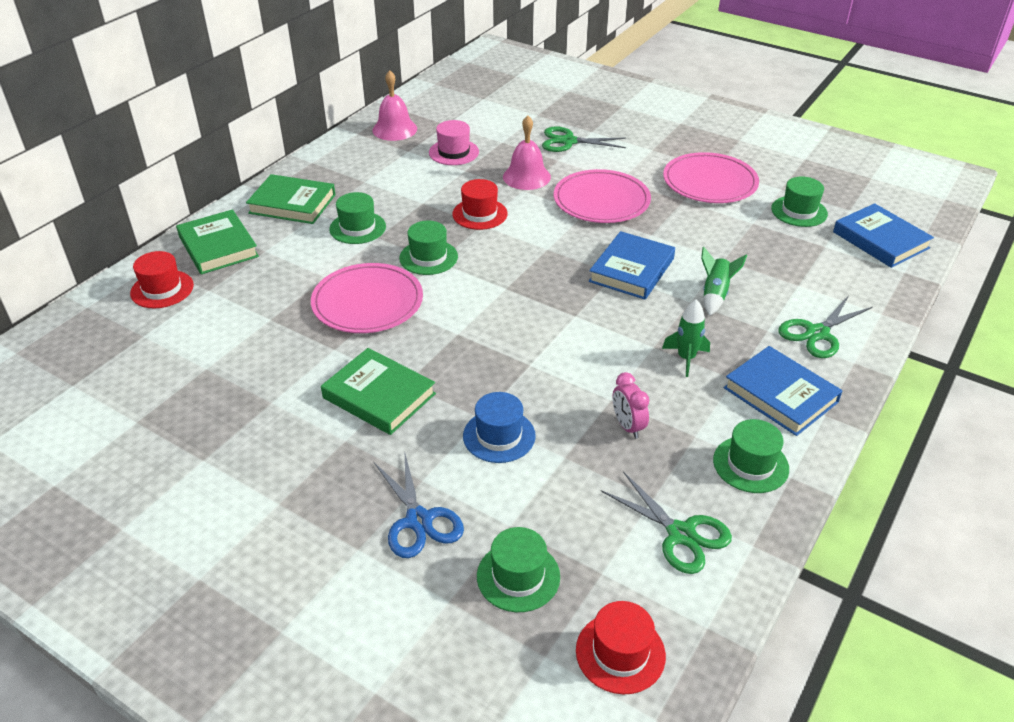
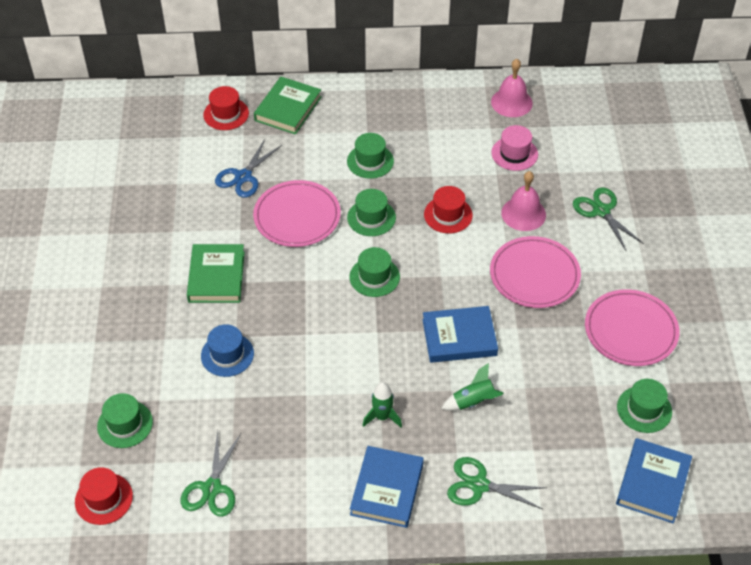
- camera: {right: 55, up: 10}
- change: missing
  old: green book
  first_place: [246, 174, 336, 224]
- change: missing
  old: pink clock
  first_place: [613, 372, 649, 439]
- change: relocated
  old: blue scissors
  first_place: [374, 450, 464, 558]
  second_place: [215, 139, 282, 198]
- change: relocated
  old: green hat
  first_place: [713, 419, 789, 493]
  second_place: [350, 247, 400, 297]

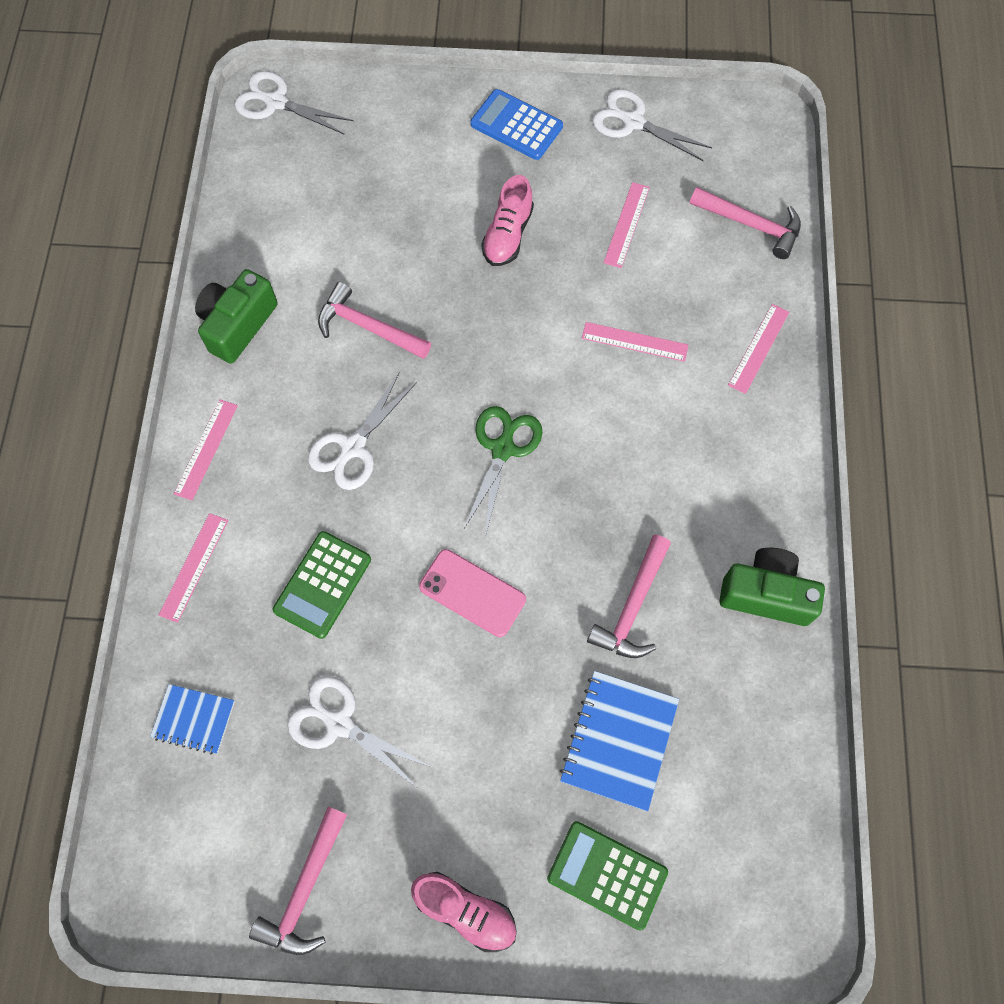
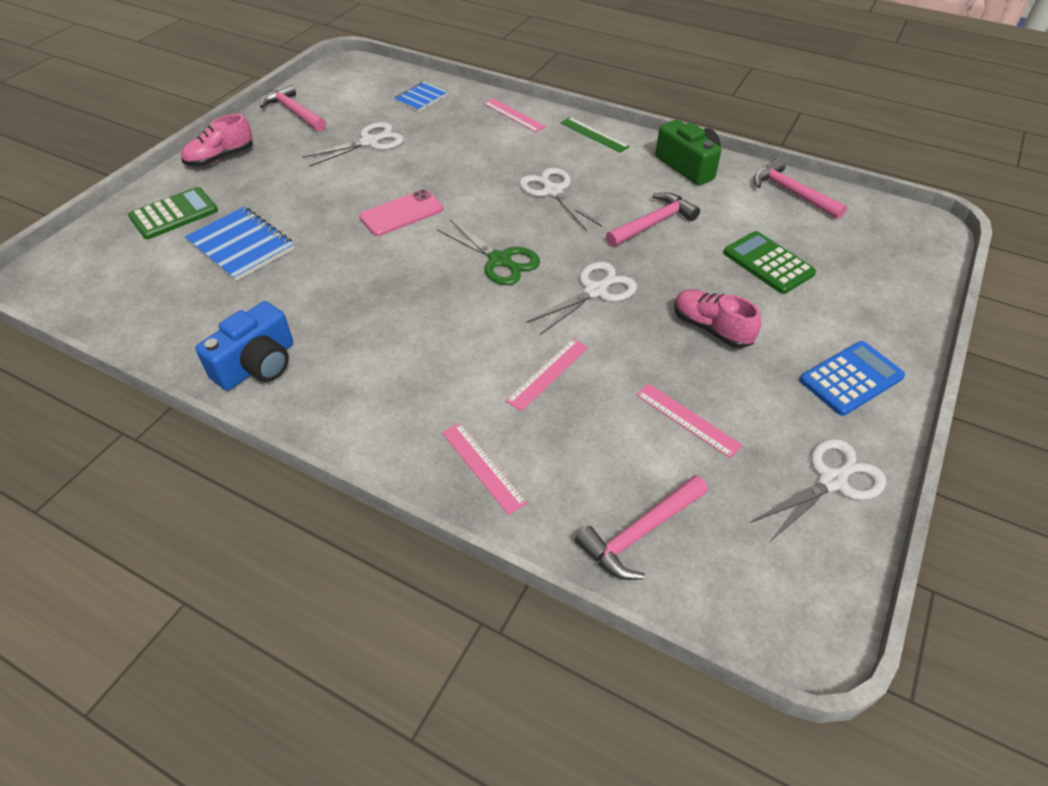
- camera: {right: 115, up: -20}
- change: relocated
  old: white scissors
  first_place: [235, 71, 353, 135]
  second_place: [526, 262, 637, 335]
- change: relocated
  old: green calculator
  first_place: [273, 531, 371, 639]
  second_place: [723, 231, 816, 294]
- change: relocated
  old: pink hammer
  first_place: [587, 535, 671, 658]
  second_place: [754, 158, 847, 219]
- change: colour
  old: pink ruler
  new: green ruler
  first_place: [174, 399, 238, 500]
  second_place: [560, 117, 630, 153]
- change: colour
  old: green camera
  new: blue camera
  first_place: [719, 548, 825, 626]
  second_place: [195, 301, 293, 391]

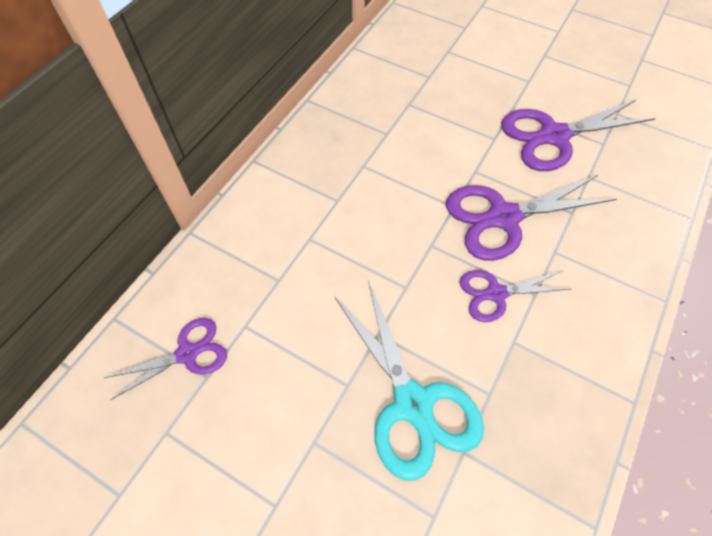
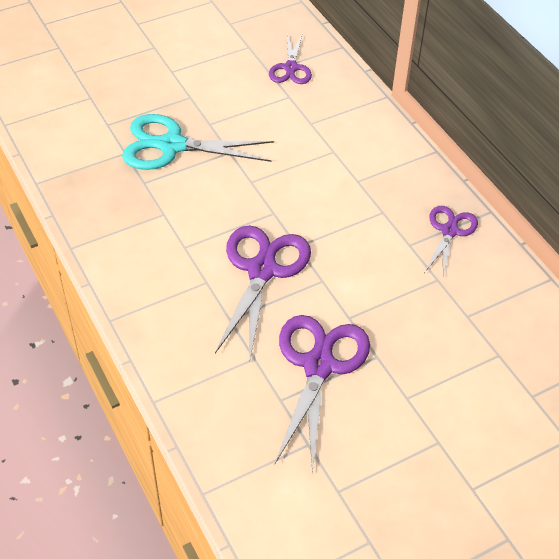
- camera: {right: 120, up: -10}
- change: relocated
  old: purple scissors
  first_place: [459, 270, 570, 322]
  second_place: [424, 206, 478, 278]

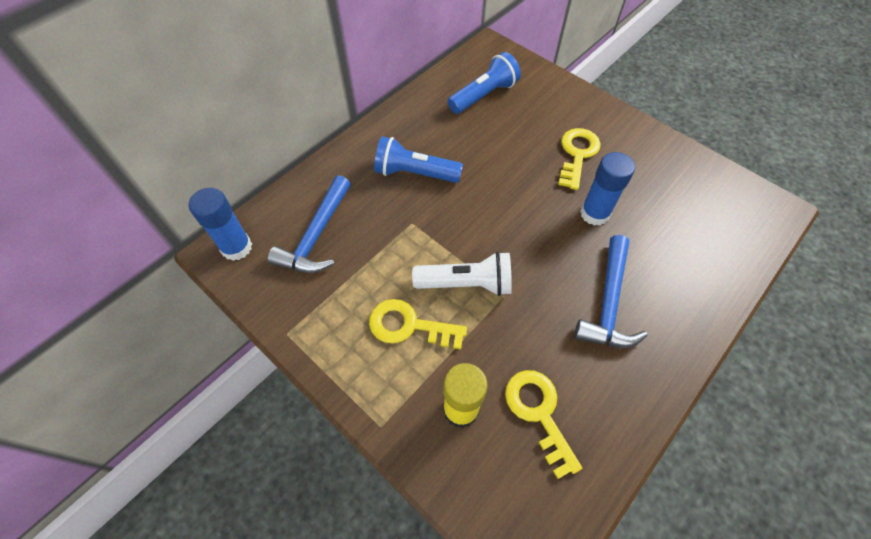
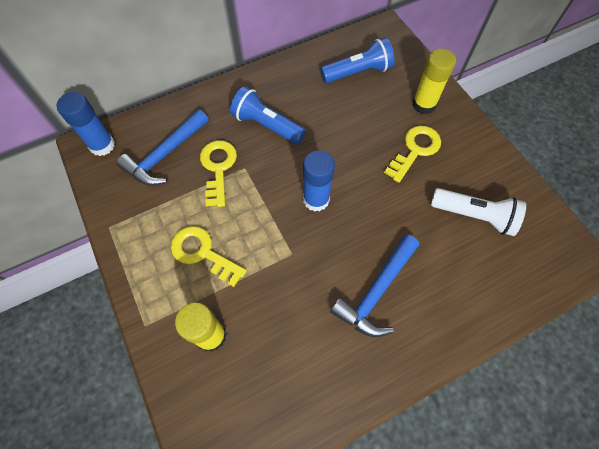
- camera: {right: 20, up: 5}
- change: appeared
  new: yellow glue stick
  second_place: [412, 48, 456, 114]
- change: relocated
  old: white flashlight
  first_place: [412, 252, 512, 296]
  second_place: [431, 188, 526, 236]
- change: relocated
  old: yellow key
  first_place: [505, 370, 582, 479]
  second_place: [200, 140, 237, 207]
- change: relocated
  old: blue glue stick
  first_place: [580, 152, 635, 226]
  second_place: [303, 150, 335, 212]

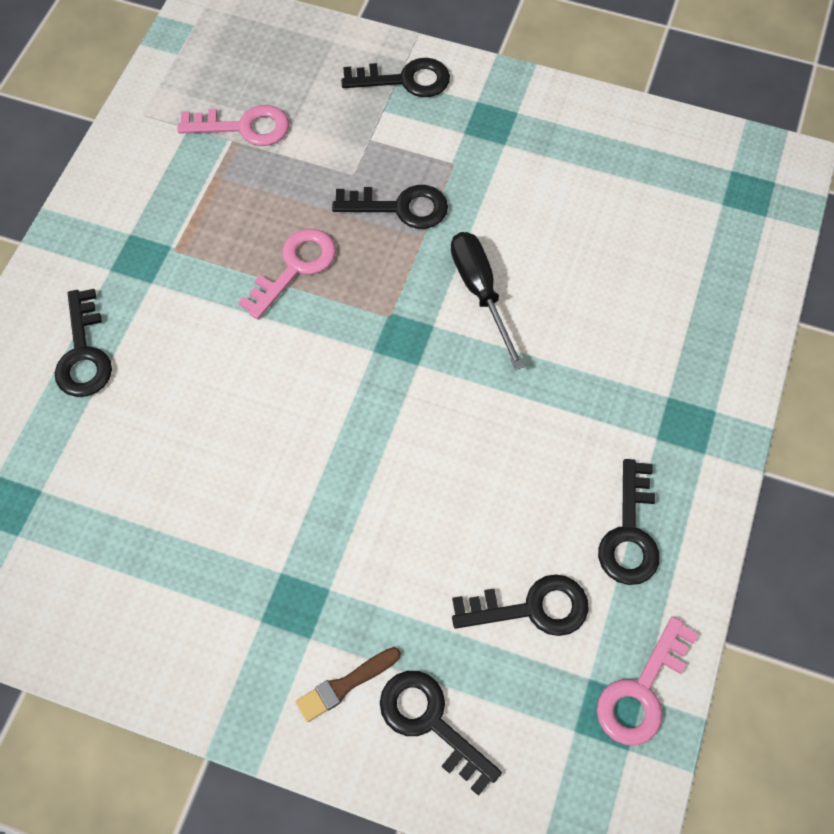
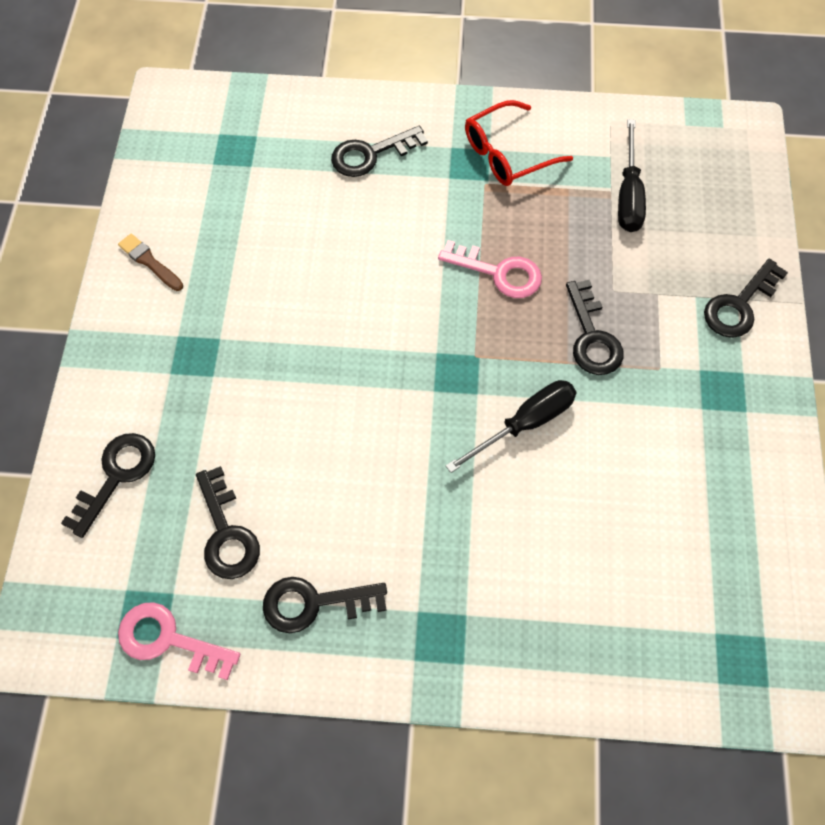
- camera: {right: 75, up: 0}
- change: appeared
  new: red glasses
  second_place: [465, 100, 573, 186]
- change: relocated
  old: brown brush
  first_place: [295, 647, 401, 722]
  second_place: [118, 233, 183, 291]
- change: exchanged
  old: pink key
  new: black screwdriver
  first_place: [177, 105, 289, 146]
  second_place: [618, 119, 646, 232]
- change: spun
  old: black key
  first_place: [341, 58, 450, 97]
  second_place: [704, 259, 788, 338]
  degrees: 60

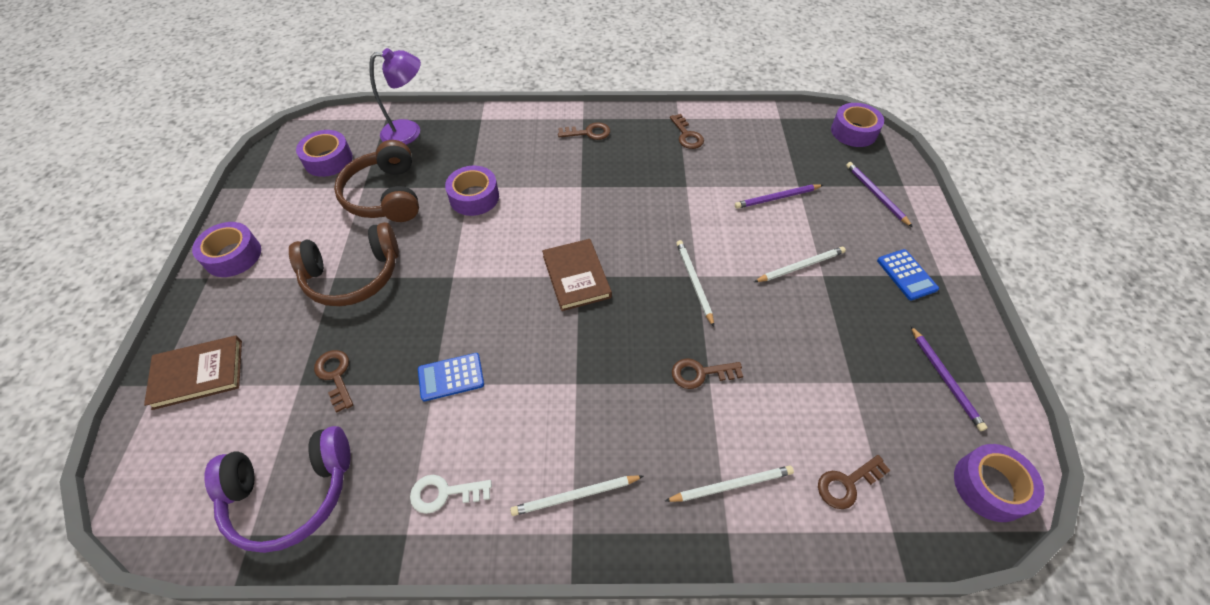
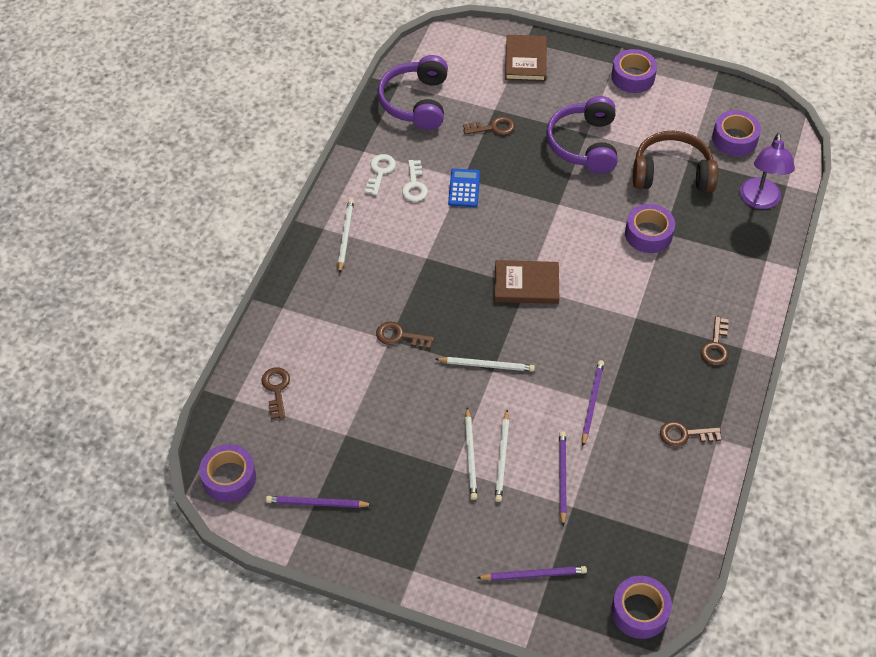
- camera: {right: 110, up: 0}
- change: missing
  old: blue calculator
  first_place: [877, 249, 939, 300]
- change: appeared
  new: white key
  second_place: [402, 160, 428, 202]
- change: appeared
  new: purple pencil
  second_place: [582, 360, 604, 446]
- change: relocated
  old: white pencil
  first_place: [665, 466, 794, 502]
  second_place: [495, 410, 509, 502]
- change: colour
  old: brown headphones
  new: purple headphones
  first_place: [289, 222, 399, 306]
  second_place: [546, 96, 618, 174]
- change: spun
  old: brown key
  first_place: [672, 358, 743, 389]
  second_place: [376, 321, 434, 349]
  degrees: -90

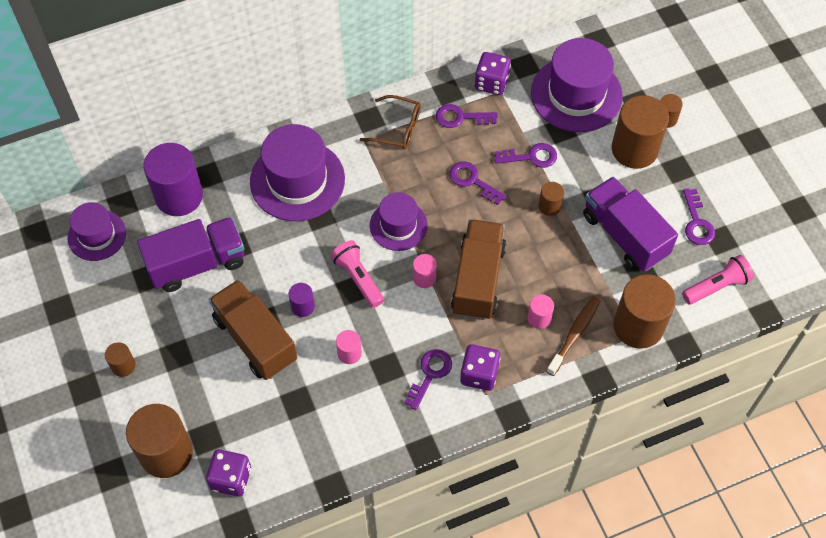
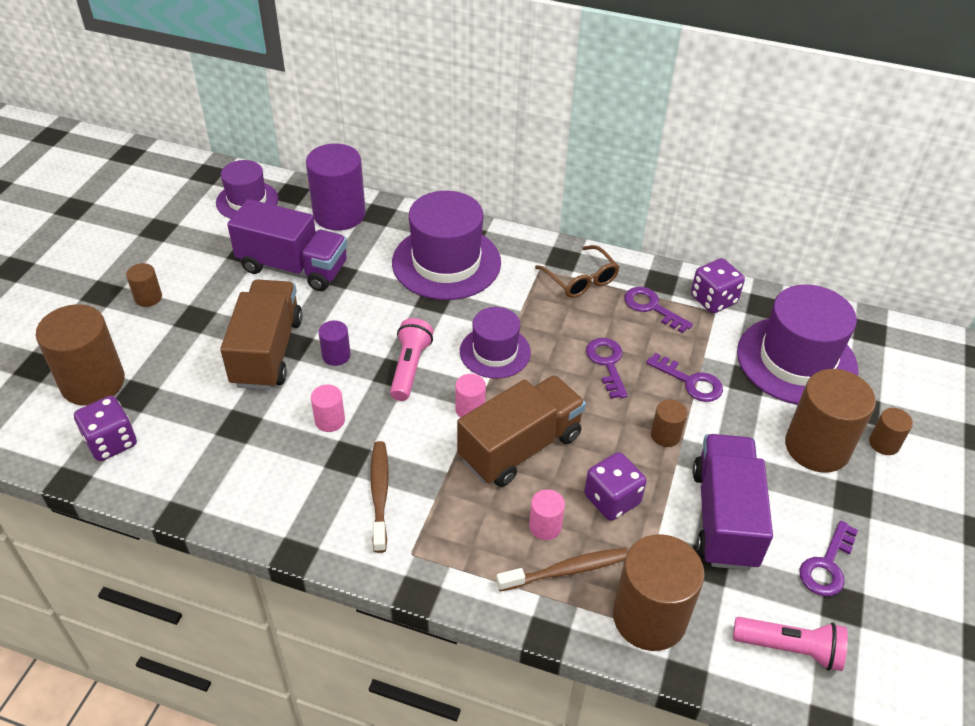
- camera: {right: 40, up: -15}
- change: relocated
  old: purple dice
  first_place: [460, 344, 500, 391]
  second_place: [584, 452, 647, 521]
- change: exchanged
  old: purple key
  new: brown toothbrush
  first_place: [404, 349, 452, 410]
  second_place: [370, 441, 389, 553]

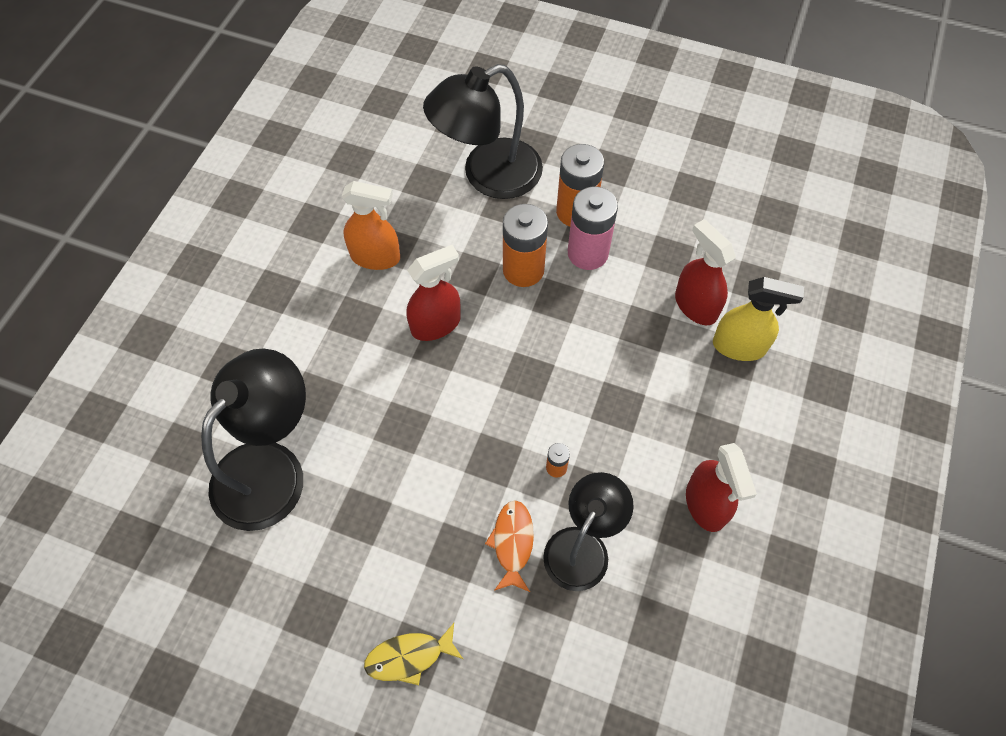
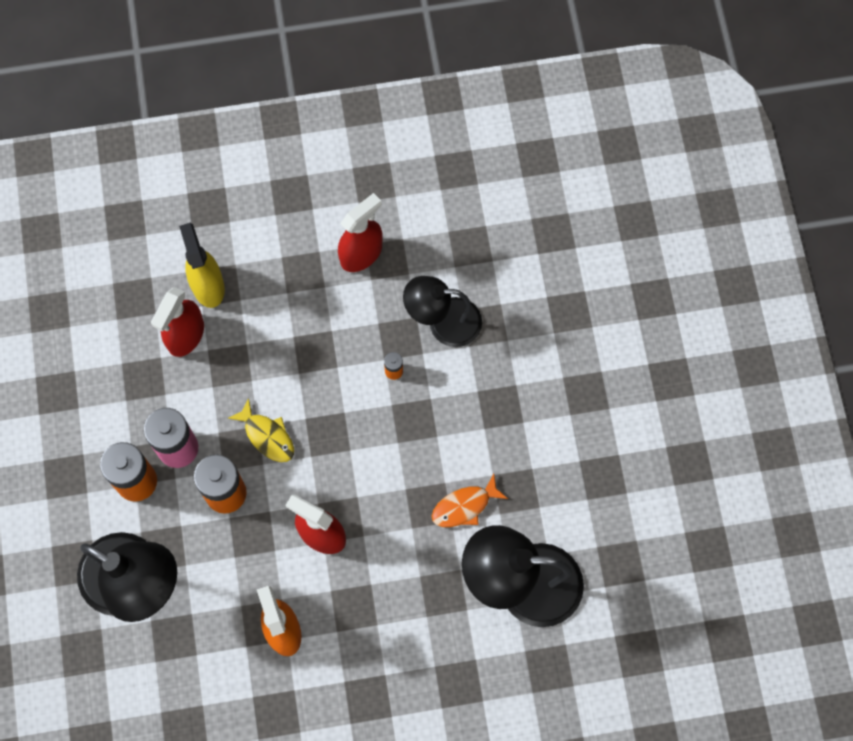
- camera: {right: -120, up: 10}
- change: relocated
  old: yellow fish
  first_place: [364, 623, 463, 685]
  second_place: [228, 398, 294, 462]
- change: relocated
  old: orange fish
  first_place: [485, 500, 534, 592]
  second_place: [432, 474, 508, 527]

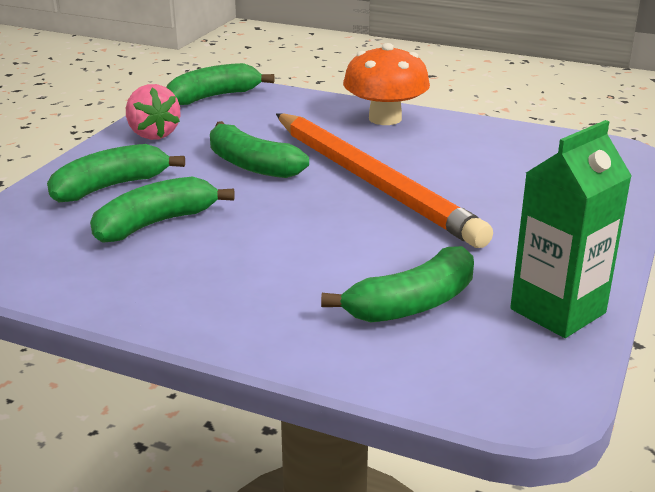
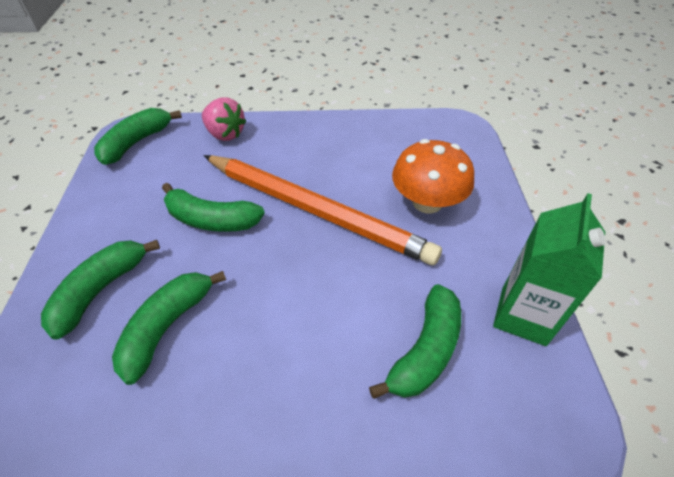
- camera: {right: -25, up: 20}
- change: relocated
  old: pink strawberry
  first_place: [126, 84, 180, 140]
  second_place: [202, 97, 246, 141]
- change: relocated
  old: orange mushroom
  first_place: [343, 43, 430, 125]
  second_place: [392, 139, 474, 213]

